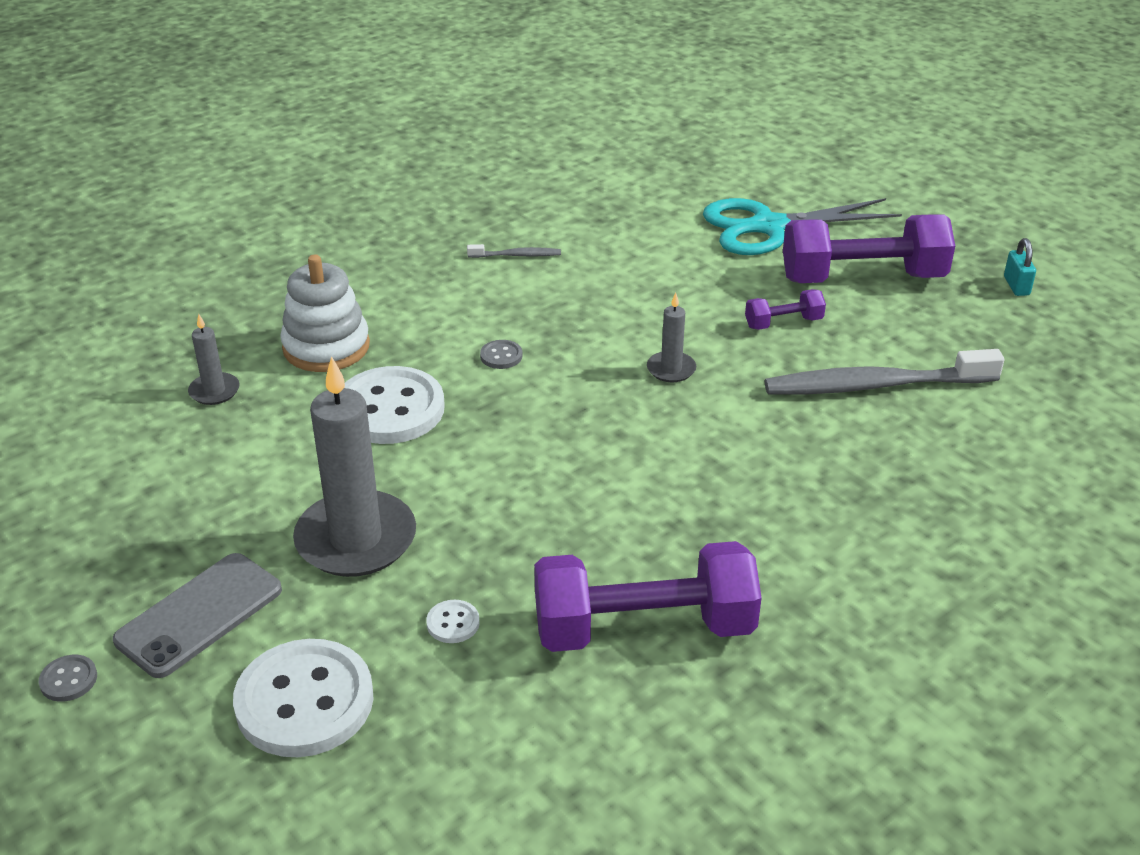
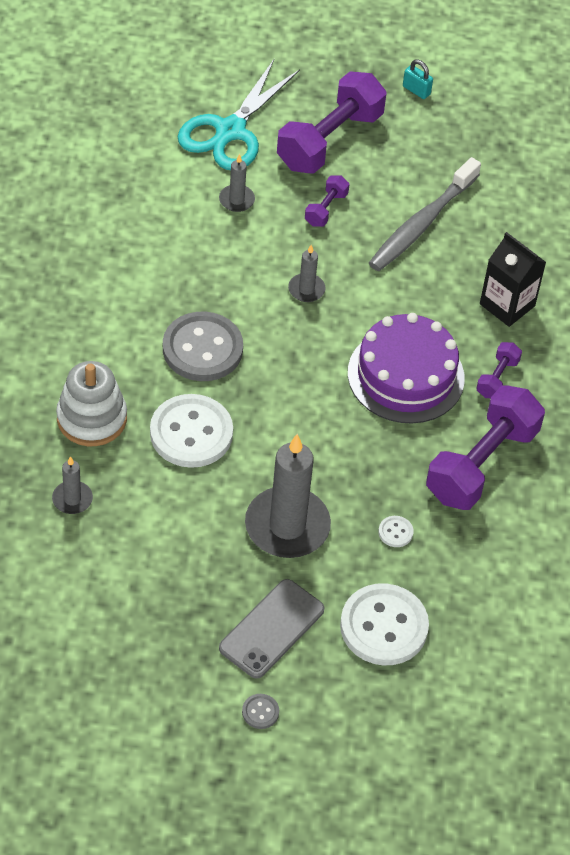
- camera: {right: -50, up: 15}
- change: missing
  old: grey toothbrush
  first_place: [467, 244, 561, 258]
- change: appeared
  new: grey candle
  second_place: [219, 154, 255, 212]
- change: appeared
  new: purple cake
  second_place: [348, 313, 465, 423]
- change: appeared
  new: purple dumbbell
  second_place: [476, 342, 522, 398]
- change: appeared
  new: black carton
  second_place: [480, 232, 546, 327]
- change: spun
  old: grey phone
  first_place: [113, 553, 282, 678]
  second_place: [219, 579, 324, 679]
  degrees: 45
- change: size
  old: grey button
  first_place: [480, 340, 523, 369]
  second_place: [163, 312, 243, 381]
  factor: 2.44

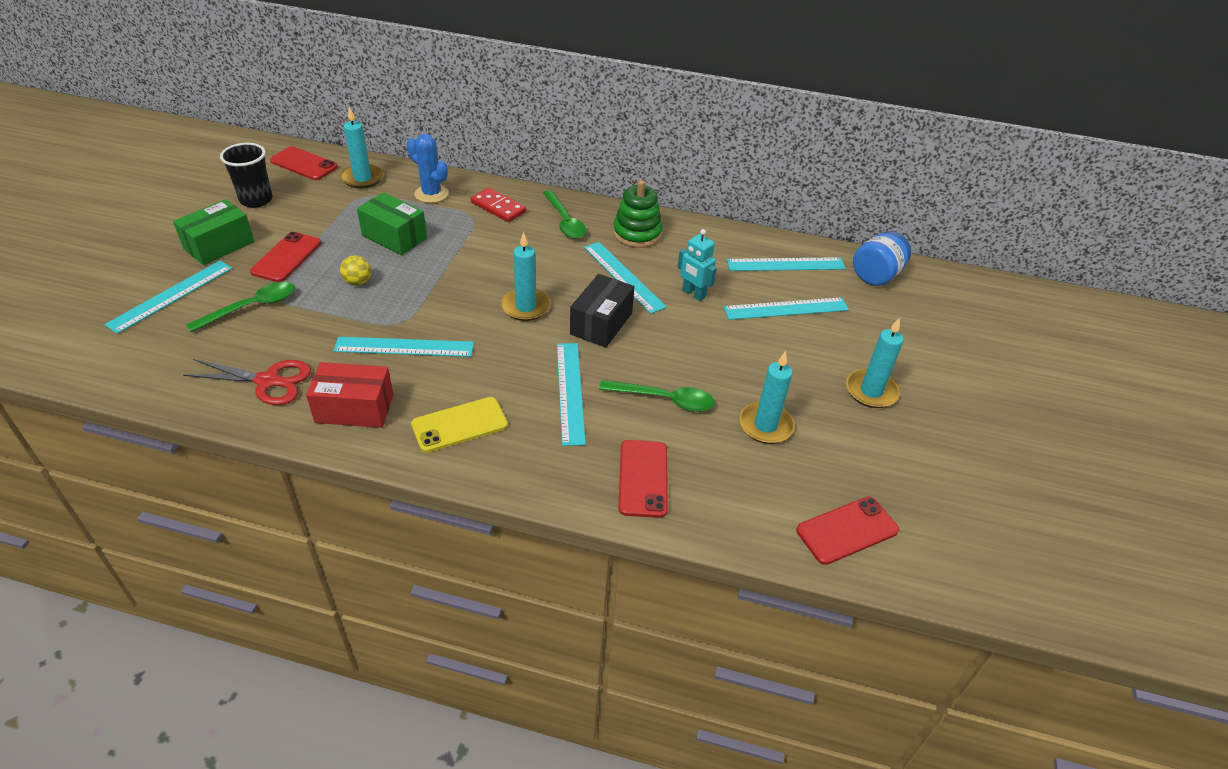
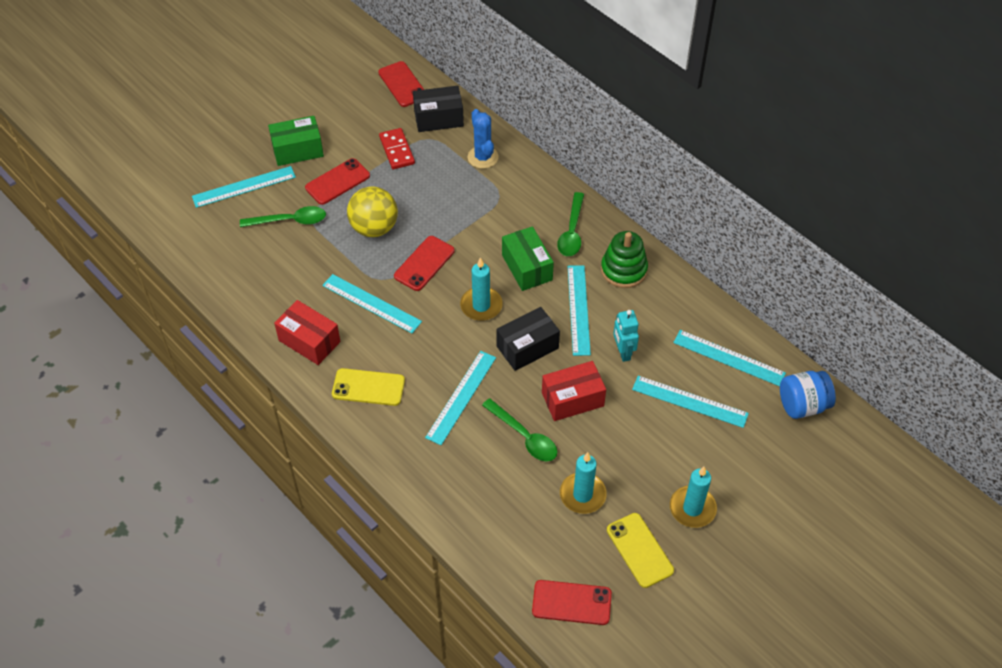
- camera: {right: 35, up: 10}
- change: missing
  old: red scissors
  first_place: [183, 359, 311, 405]
- change: missing
  old: black cup
  first_place: [220, 143, 273, 208]
- change: appeared
  new: red box
  second_place: [542, 361, 606, 421]
- change: appeared
  new: yellow phone
  second_place: [607, 513, 674, 588]
- change: relocated
  old: green box
  first_place: [357, 192, 427, 255]
  second_place: [502, 226, 554, 291]
- change: relocated
  old: red domino
  first_place: [471, 187, 526, 222]
  second_place: [379, 128, 415, 169]
- change: relocated
  old: red phone
  first_place: [619, 440, 668, 518]
  second_place: [394, 236, 455, 291]
- change: exchanged
  old: turquoise candle
  new: black box
  first_place: [341, 107, 383, 189]
  second_place: [413, 86, 464, 132]
- change: size
  old: yellow ball
  first_place: [340, 255, 371, 286]
  second_place: [347, 186, 398, 237]
  factor: 1.99

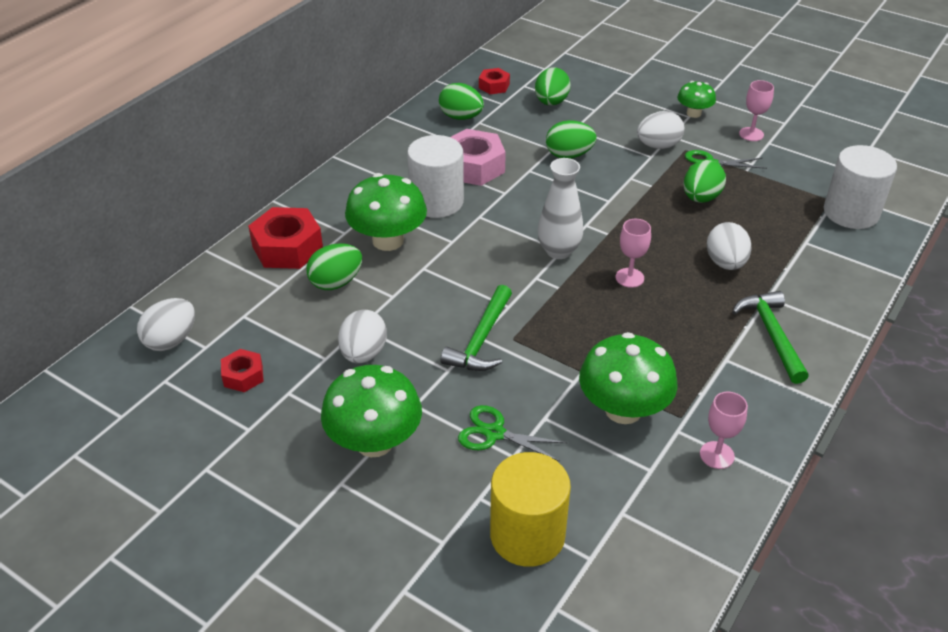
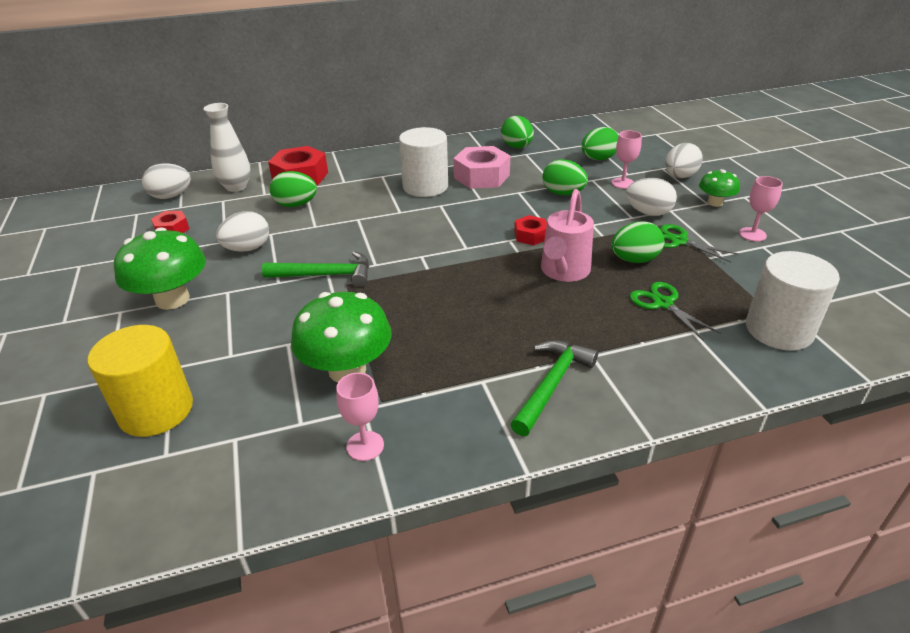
- camera: {right: 40, up: -5}
- change: missing
  old: green mushroom
  first_place: [345, 173, 427, 251]
- change: appeared
  new: pink watering can
  second_place: [541, 189, 594, 282]
- change: relocated
  old: green scissors
  first_place: [458, 405, 567, 462]
  second_place: [630, 282, 721, 341]
- change: relocated
  old: red nut
  first_place: [479, 68, 510, 94]
  second_place: [514, 215, 547, 245]
- change: relocated
  old: white vase
  first_place: [538, 158, 583, 259]
  second_place: [203, 103, 251, 192]
- change: relocated
  old: pink goblet
  first_place: [616, 219, 651, 288]
  second_place: [612, 130, 642, 189]
- change: relocated
  old: white egg
  first_place: [707, 222, 751, 270]
  second_place: [665, 143, 703, 178]
- change: spun
  old: green hammer
  first_place: [440, 285, 512, 371]
  second_place: [262, 251, 369, 287]
  degrees: -150

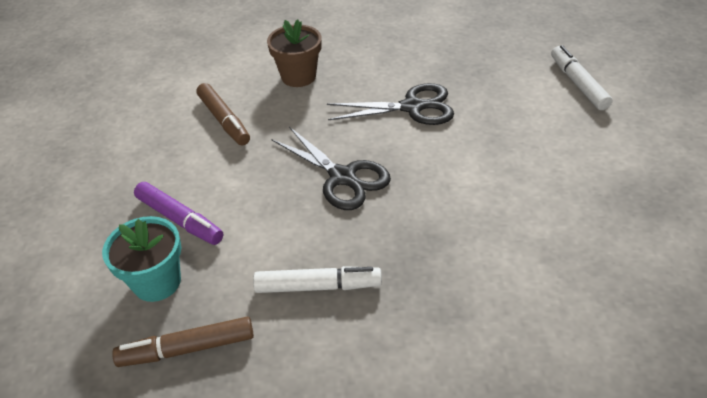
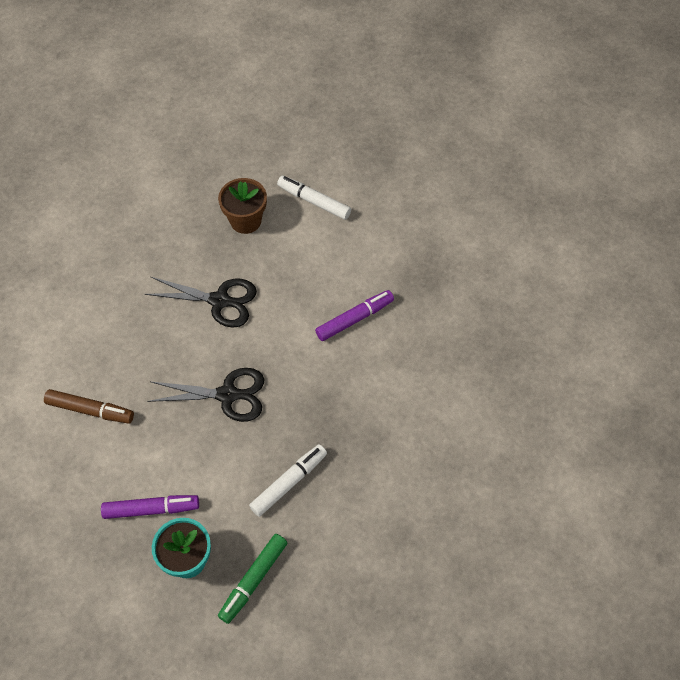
- camera: {right: -45, up: 15}
- change: appeared
  new: purple marker
  second_place: [315, 290, 394, 341]
- change: relocated
  old: brown flower pot
  first_place: [267, 19, 322, 87]
  second_place: [218, 178, 267, 234]
- change: colour
  old: brown marker
  new: green marker
  first_place: [112, 317, 254, 367]
  second_place: [218, 534, 288, 624]
- change: spun
  old: black scissors
  first_place: [327, 83, 454, 125]
  second_place: [145, 277, 257, 328]
  degrees: 60

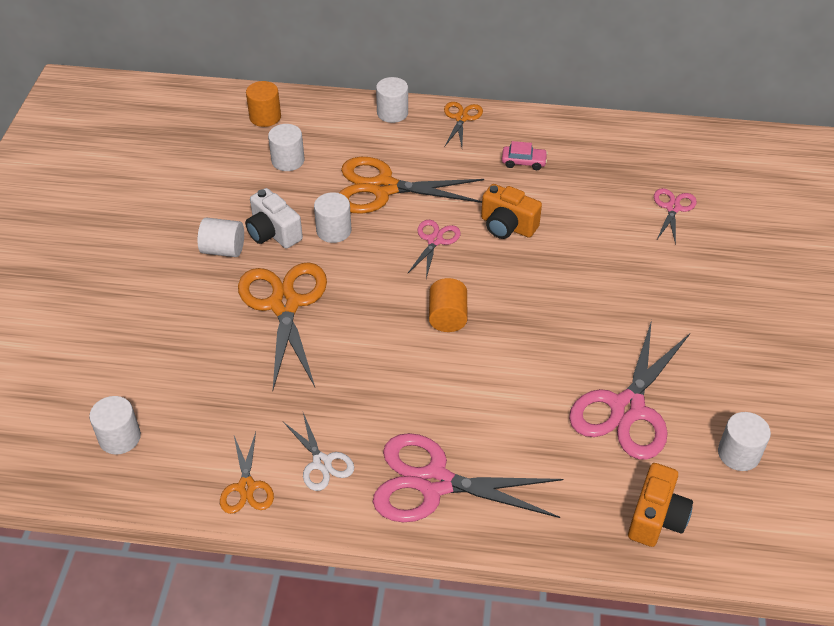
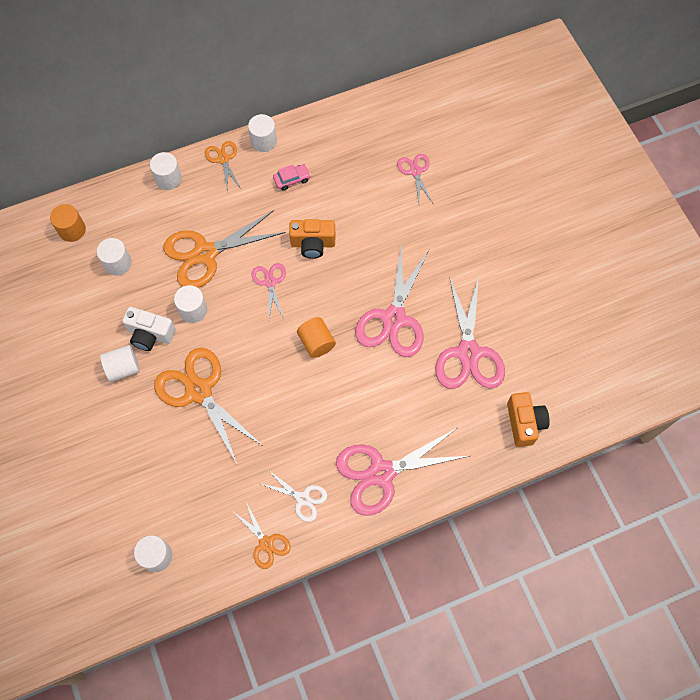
- camera: {right: -30, up: 20}
- change: appeared
  new: pink scissors
  second_place: [355, 246, 429, 357]
- change: relocated
  old: white cylinder
  first_place: [718, 412, 771, 471]
  second_place: [248, 114, 277, 152]

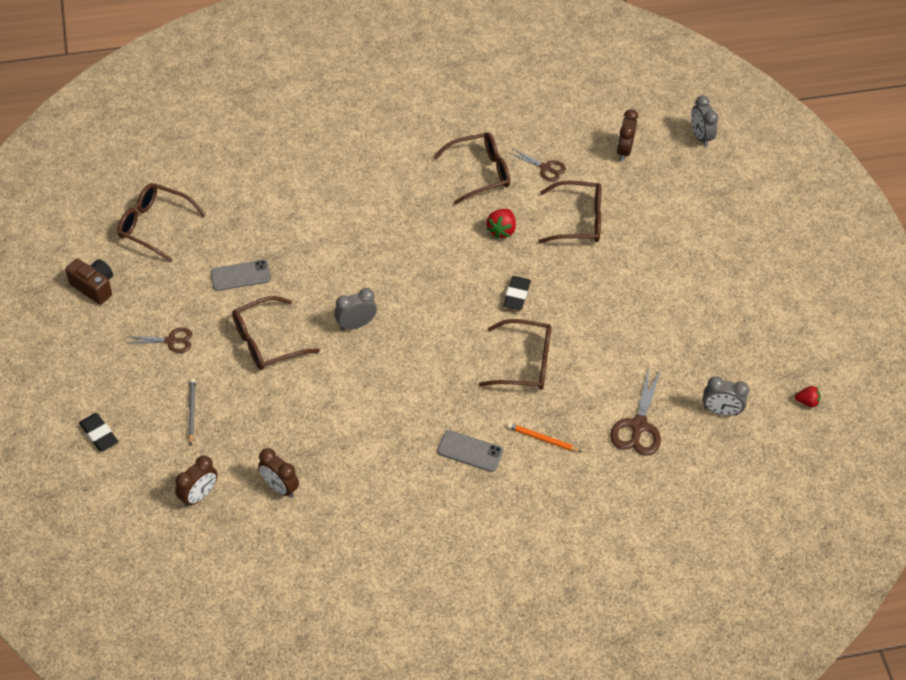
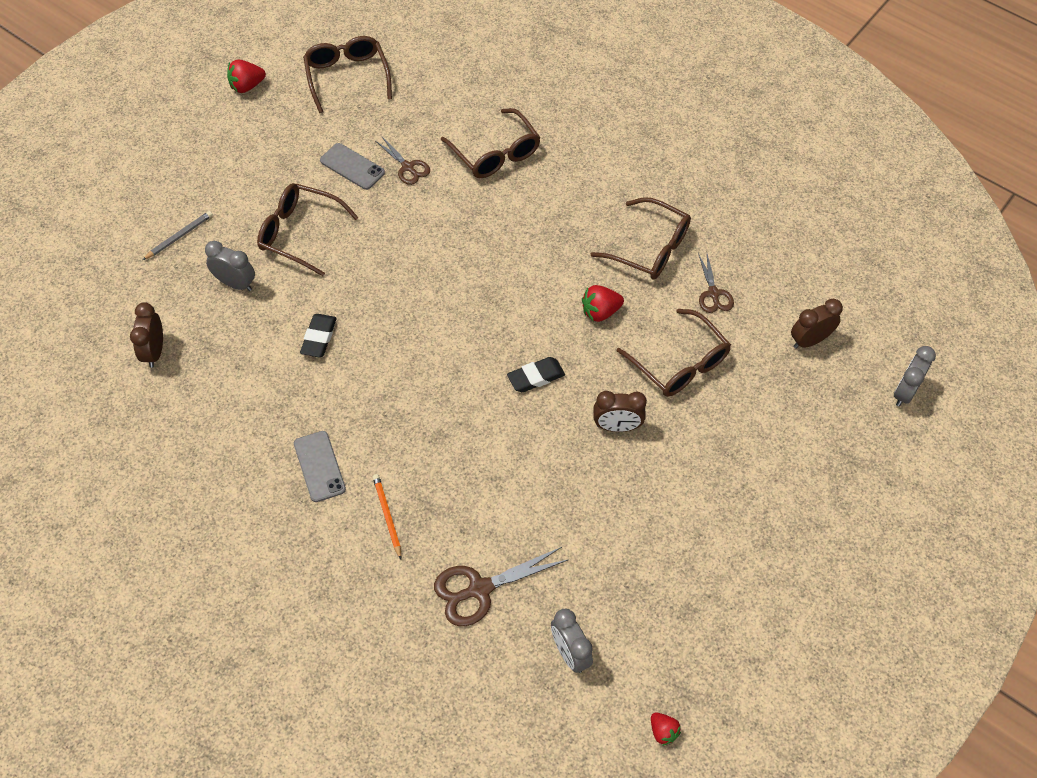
- camera: {right: 50, up: 5}
- change: relocated
  old: black eraser
  first_place: [79, 413, 118, 452]
  second_place: [300, 314, 337, 357]
- change: relocated
  old: brown scissors
  first_place: [126, 327, 192, 353]
  second_place: [376, 137, 430, 185]
- change: relocated
  old: brown clock
  first_place: [175, 456, 217, 507]
  second_place: [593, 391, 647, 432]
- change: relocated
  old: grey clock
  first_place: [334, 288, 377, 330]
  second_place: [205, 241, 255, 291]
- change: relocated
  old: brown glasses
  first_place: [479, 319, 552, 390]
  second_place: [441, 108, 541, 178]
- change: exchanged
  old: brown camera
  new: red strawberry
  first_place: [65, 259, 113, 305]
  second_place: [227, 60, 266, 93]

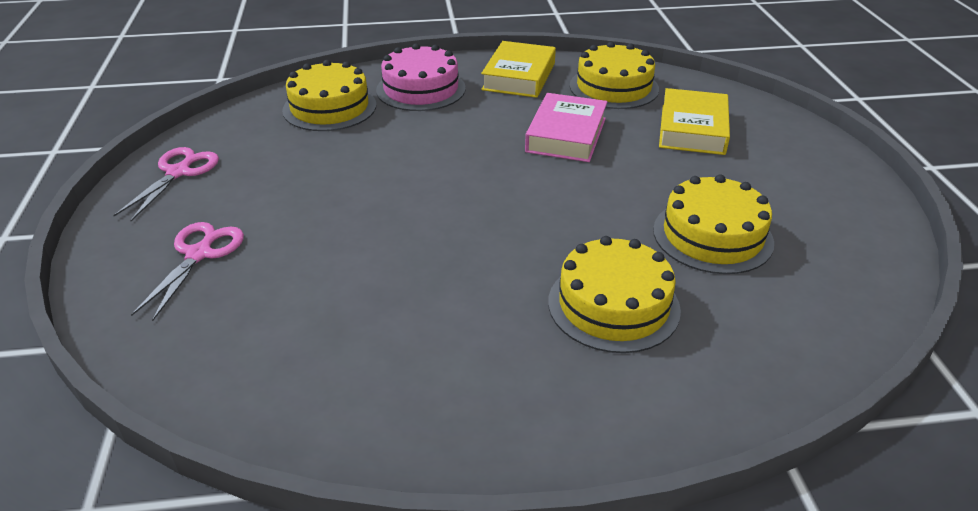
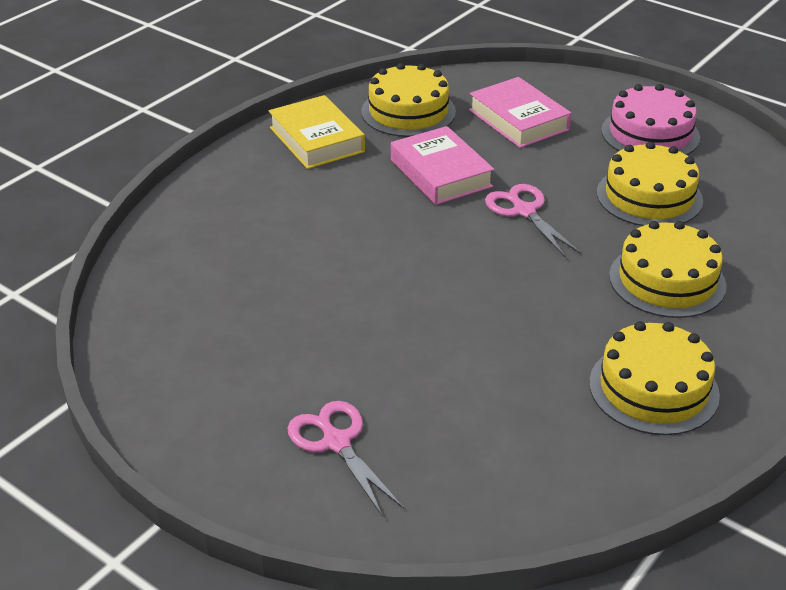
- camera: {right: -45, up: 0}
- change: relocated
  old: pink scissors
  first_place: [113, 147, 219, 221]
  second_place: [485, 184, 581, 258]
- change: relocated
  old: yellow cake
  first_place: [282, 60, 376, 131]
  second_place: [589, 321, 720, 435]
- change: relocated
  old: pink cake
  first_place: [376, 43, 466, 111]
  second_place: [601, 84, 700, 155]
- change: colour
  old: yellow book
  new: pink book
  first_place: [659, 88, 730, 155]
  second_place: [469, 77, 571, 148]

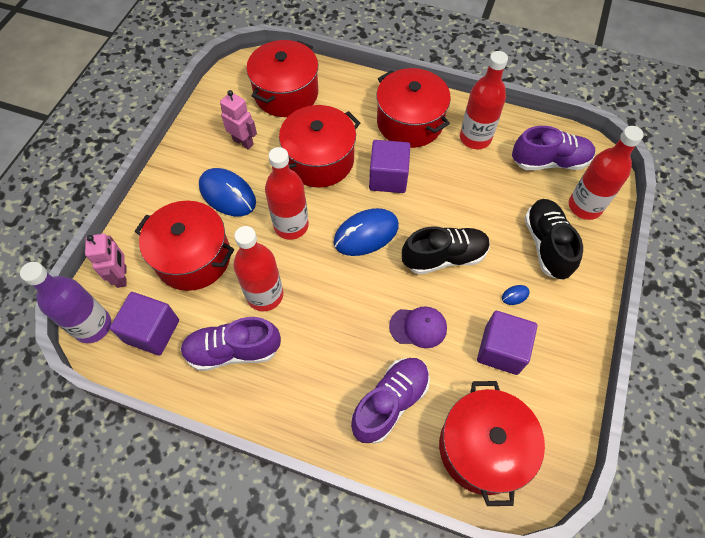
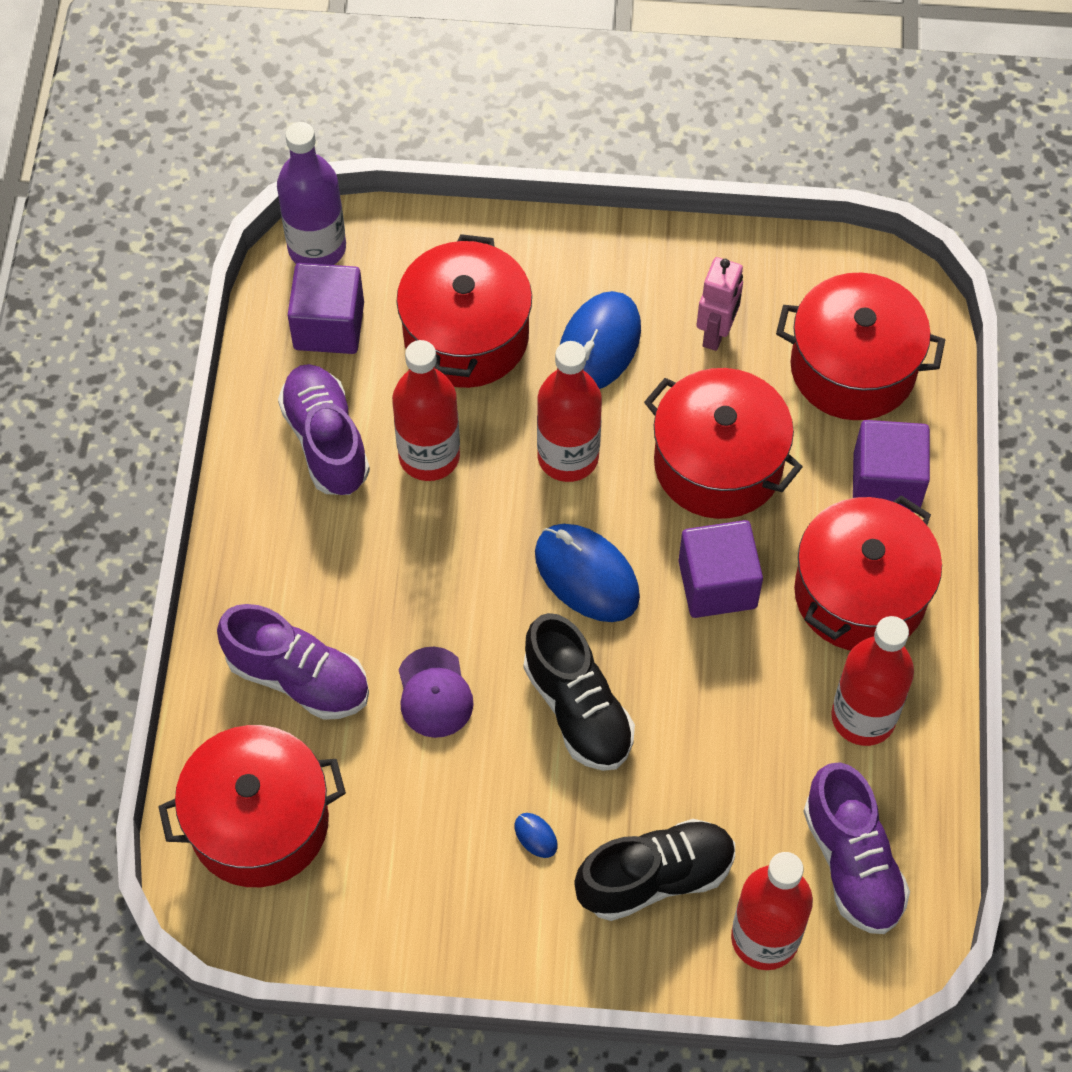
- camera: {right: 75, up: 0}
- change: missing
  old: pink robot
  first_place: [85, 234, 127, 288]
- change: relocated
  old: purple cube
  first_place: [477, 311, 537, 375]
  second_place: [853, 420, 930, 513]

